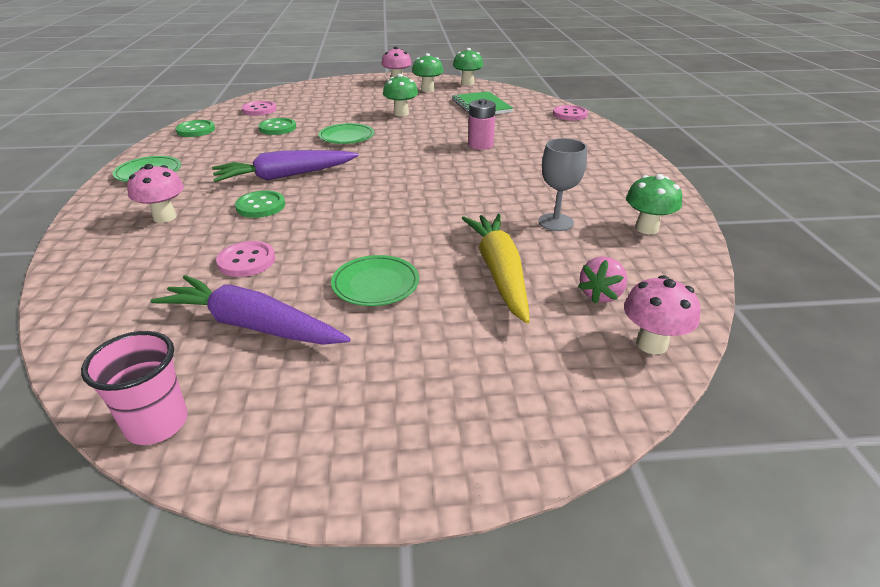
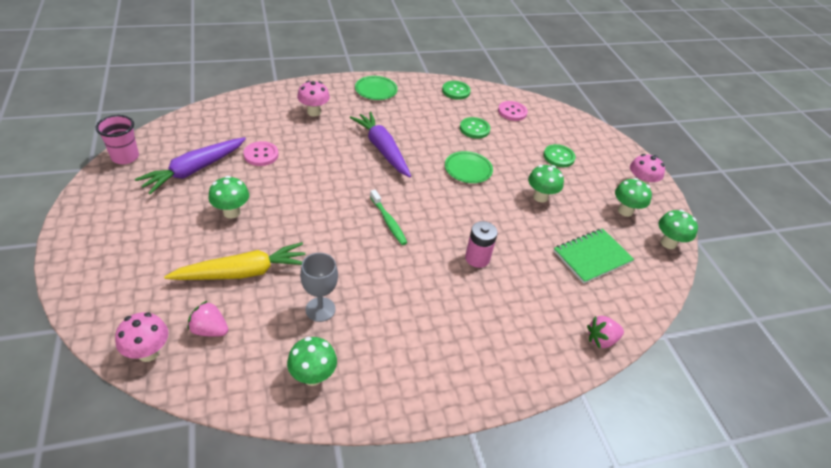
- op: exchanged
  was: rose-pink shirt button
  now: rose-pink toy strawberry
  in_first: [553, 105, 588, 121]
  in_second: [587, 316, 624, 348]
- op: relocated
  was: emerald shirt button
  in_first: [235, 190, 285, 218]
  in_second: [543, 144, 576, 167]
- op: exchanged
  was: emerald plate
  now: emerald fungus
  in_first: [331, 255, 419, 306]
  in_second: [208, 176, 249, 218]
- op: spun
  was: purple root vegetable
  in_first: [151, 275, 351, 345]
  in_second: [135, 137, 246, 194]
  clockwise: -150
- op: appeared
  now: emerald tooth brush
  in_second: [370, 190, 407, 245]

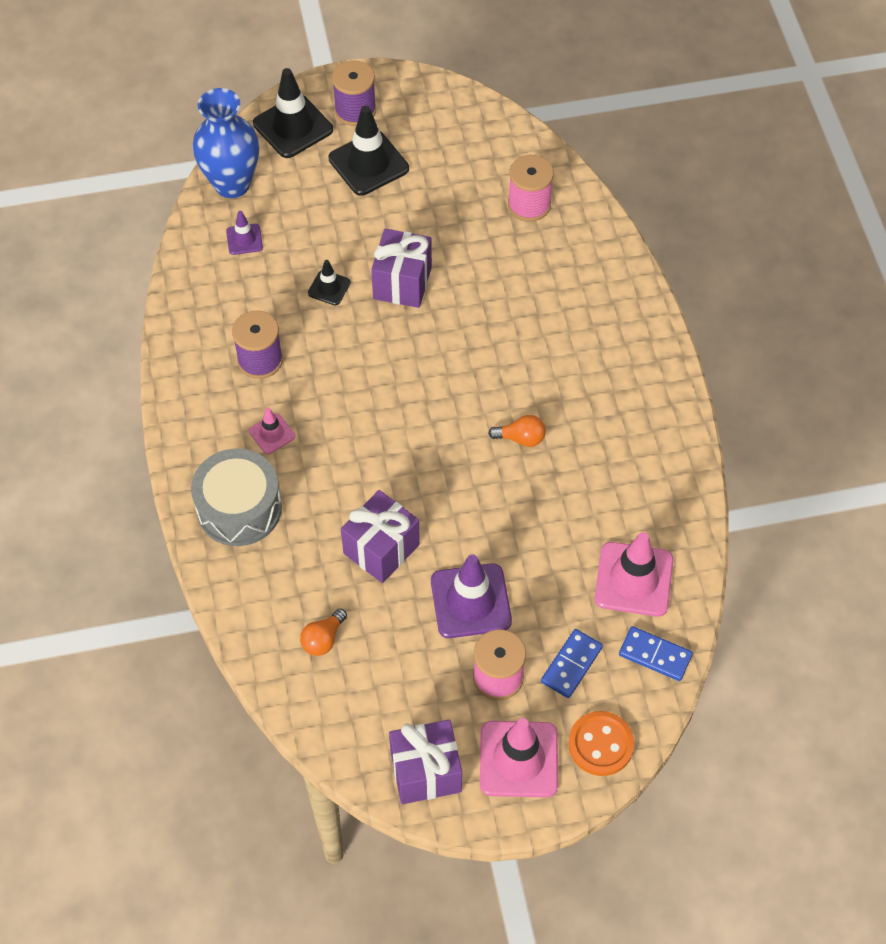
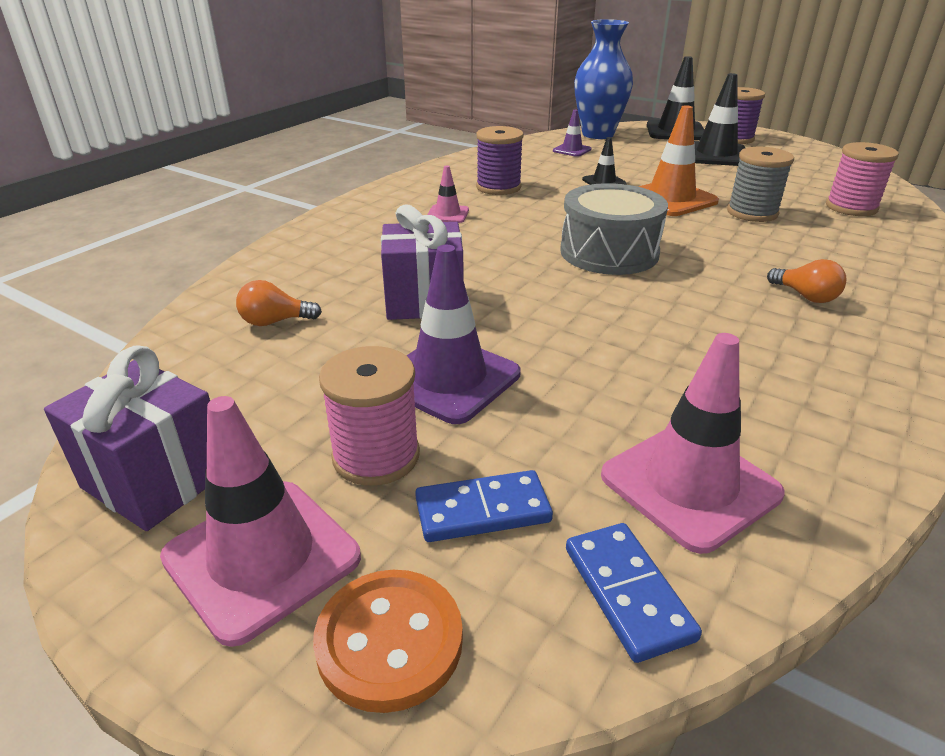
- op: exchanged
  was: purple wrapped gift
  now: orange safety cone
  in_first: [371, 229, 432, 308]
  in_second: [638, 105, 719, 216]
- op: relocated
  was: orange light bulb
  in_first: [488, 415, 546, 447]
  in_second: [767, 259, 846, 303]
- op: relocated
  was: ash-grey toy drum
  in_first: [191, 448, 282, 546]
  in_second: [560, 183, 668, 275]
- op: appeared
  now: ash-grey bobbin
  in_second: [727, 147, 794, 222]

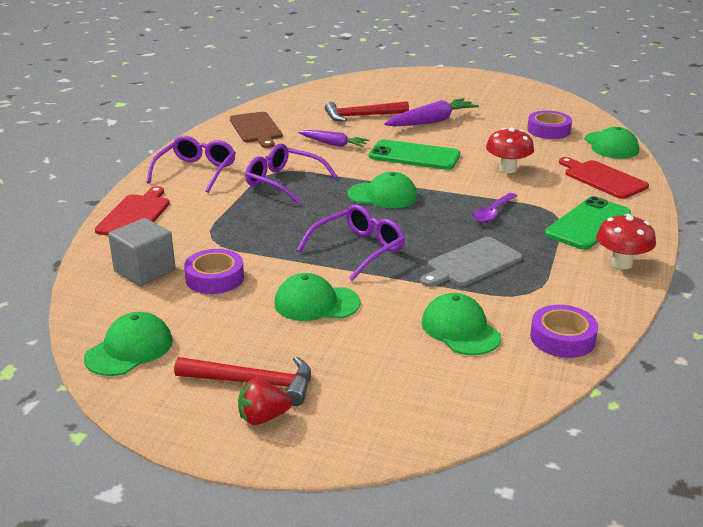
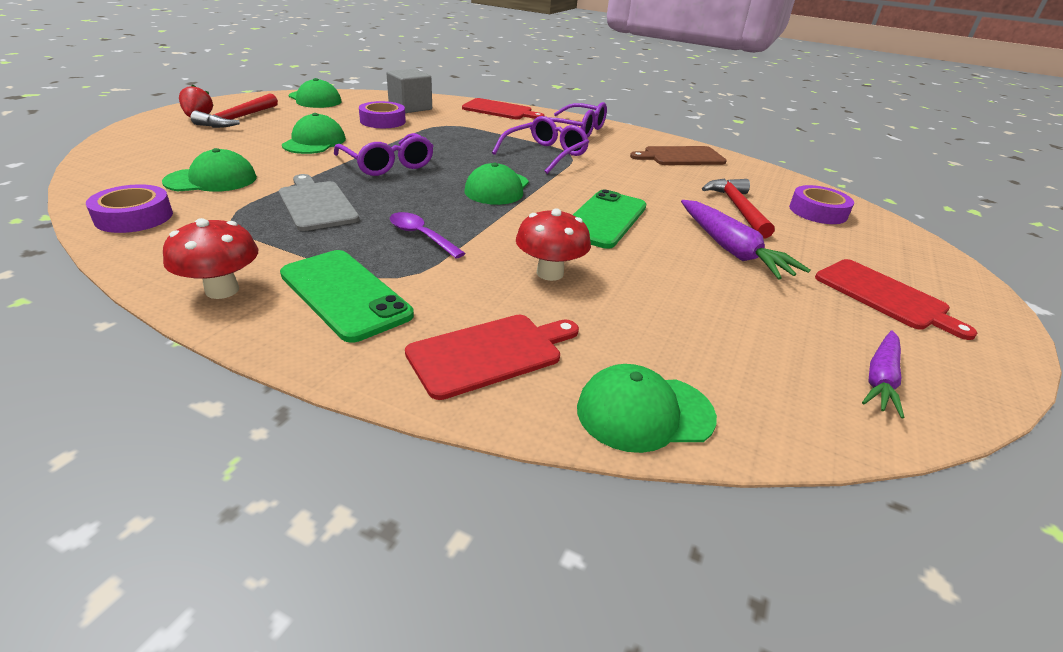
- op: relocated
  was: purple tape
  in_first: [527, 111, 572, 139]
  in_second: [789, 185, 854, 224]
- op: relocated
  was: purple root vegetable
  in_first: [298, 130, 369, 147]
  in_second: [862, 330, 904, 418]
- op: appeared
  now: red chopping board
  in_second: [815, 259, 977, 340]

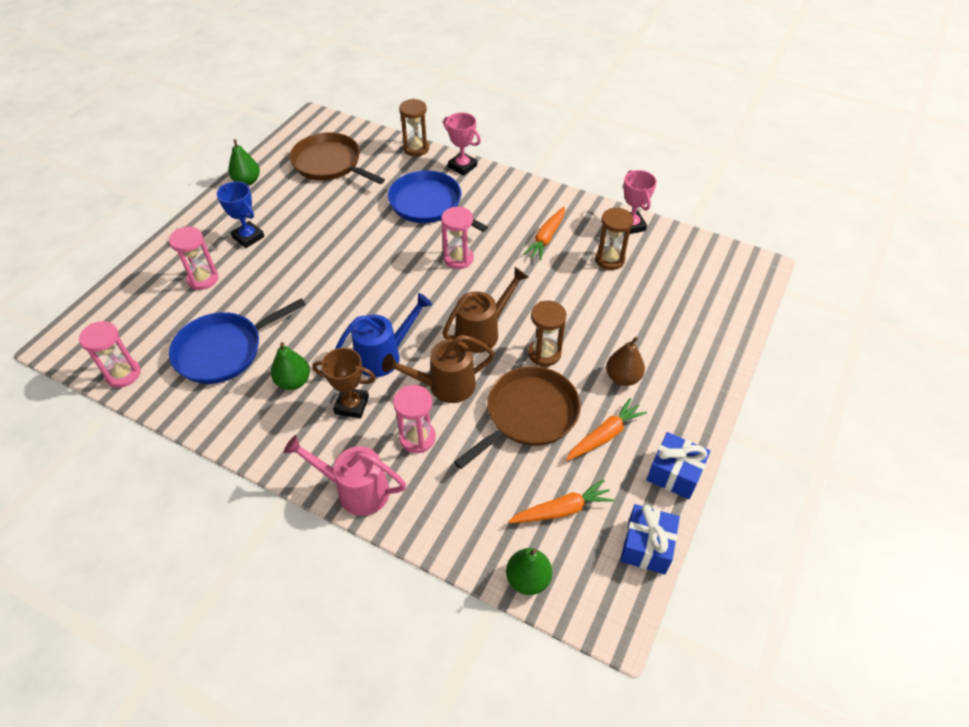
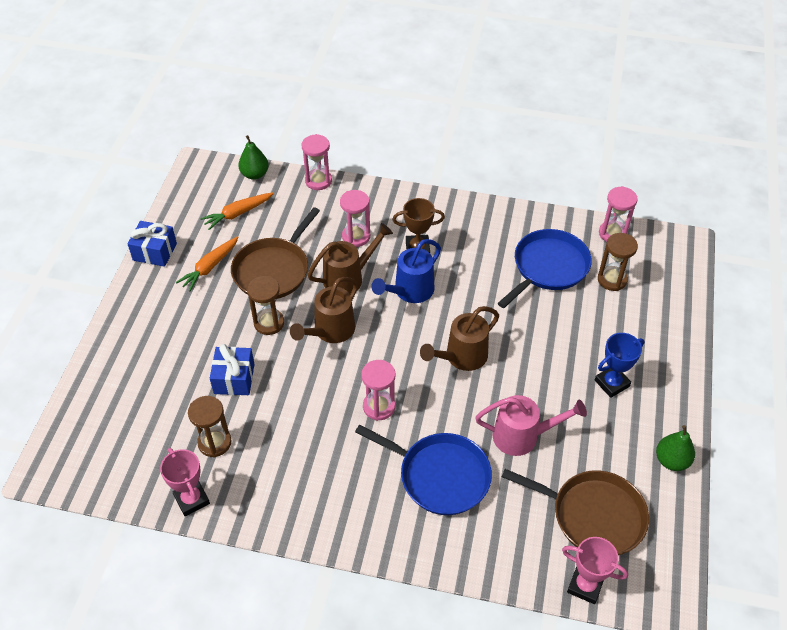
- op: relocated
  was: russet sandglass
  in_first: [399, 99, 429, 157]
  in_second: [598, 233, 638, 291]
- op: relocated
  was: rose-pink trophy
  in_first: [443, 113, 481, 176]
  in_second: [562, 537, 628, 604]
- op: spun
  was: cobalt trophy
  in_first: [217, 181, 265, 248]
  in_second: [595, 333, 644, 398]
  clockwise: -60
- op: missing
  was: orange root vegetable
  in_first: [523, 207, 565, 260]
- op: relocated
  was: rose-pink sandglass
  in_first: [169, 227, 219, 290]
  in_second: [302, 134, 332, 190]
- op: missing
  was: russet toy pear
  in_first: [606, 337, 645, 386]
- op: missing
  was: emerald toy pear
  in_first: [271, 342, 310, 390]
- op: relocated
  was: rose-pink sprinkling can
  in_first: [284, 435, 406, 516]
  in_second: [475, 395, 587, 456]
- op: relocated
  was: cobalt wrapped gift
  in_first: [620, 504, 680, 574]
  in_second: [210, 344, 254, 395]
- op: appeared
  now: russet sprinkling can
  in_second: [420, 306, 499, 371]

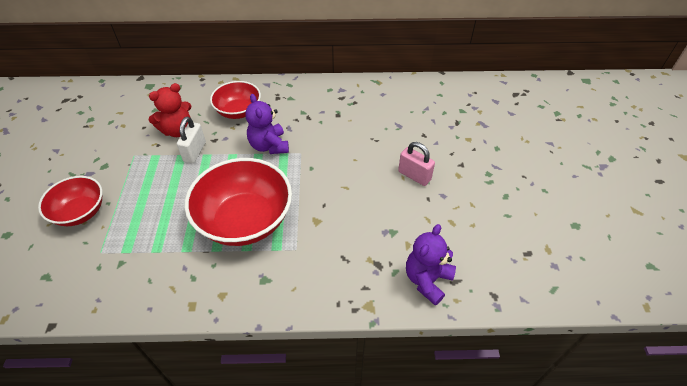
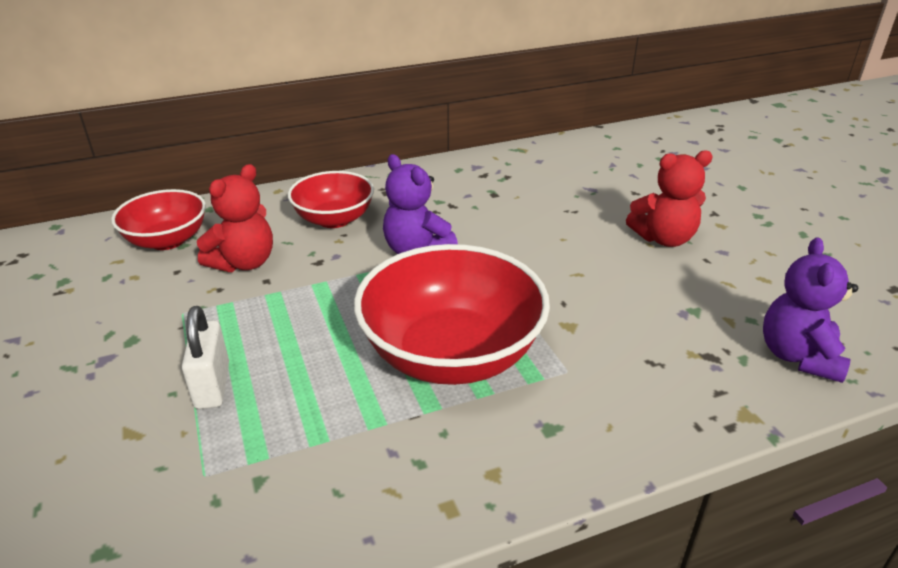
- op: relocated
  was: snow-white padlock
  in_first: [177, 117, 206, 163]
  in_second: [182, 306, 229, 409]
- op: exchanged
  was: rose-pink padlock
  now: red teddy bear
  in_first: [398, 142, 435, 186]
  in_second: [626, 150, 713, 247]
- op: relocated
  was: red serving bowl
  in_first: [38, 176, 103, 226]
  in_second: [111, 189, 206, 250]

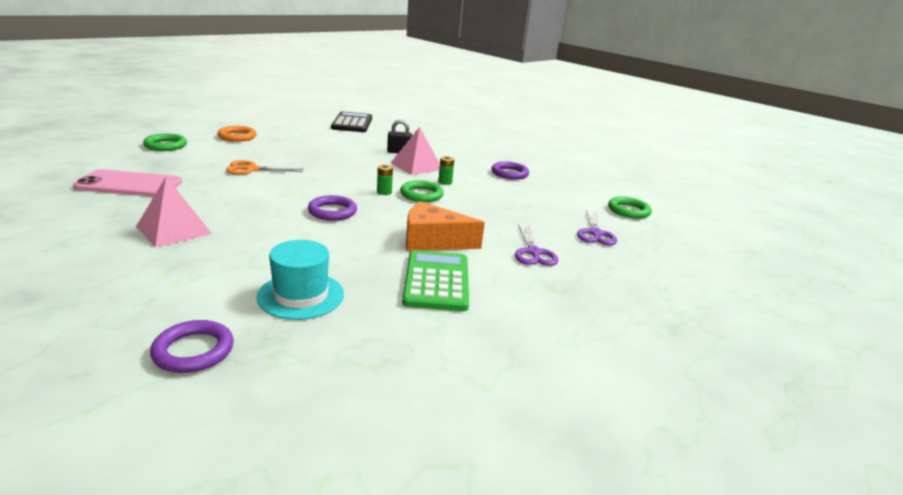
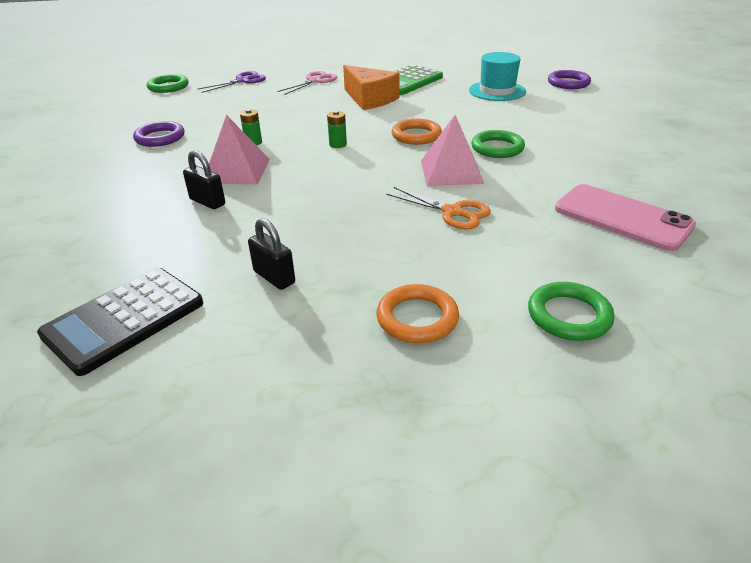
- op: relocated
  was: rose-pink pyramid shape
  in_first: [136, 177, 212, 248]
  in_second: [421, 115, 484, 186]
- op: relocated
  was: emerald torus
  in_first: [400, 180, 444, 202]
  in_second: [471, 130, 525, 158]
- op: colour
  was: purple torus
  now: orange torus
  in_first: [308, 195, 357, 221]
  in_second: [392, 119, 442, 145]
- op: colour
  was: purple pair of scissors
  now: rose-pink pair of scissors
  in_first: [515, 225, 559, 266]
  in_second: [277, 71, 337, 95]
- op: appeared
  now: ebony padlock
  in_second: [248, 218, 295, 290]

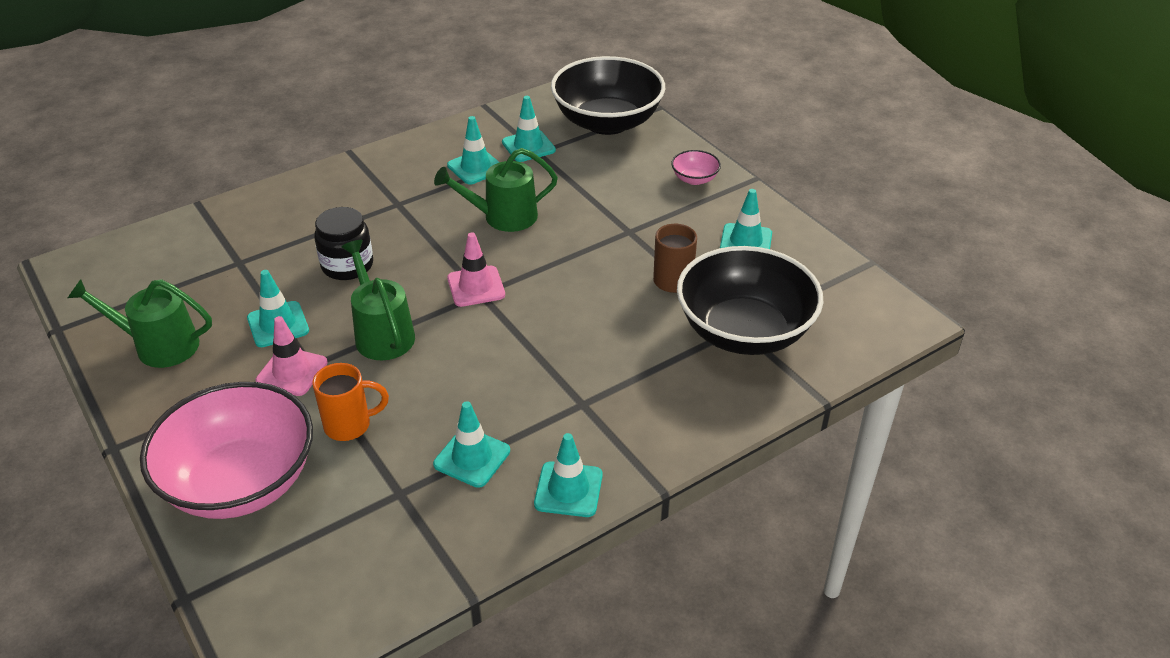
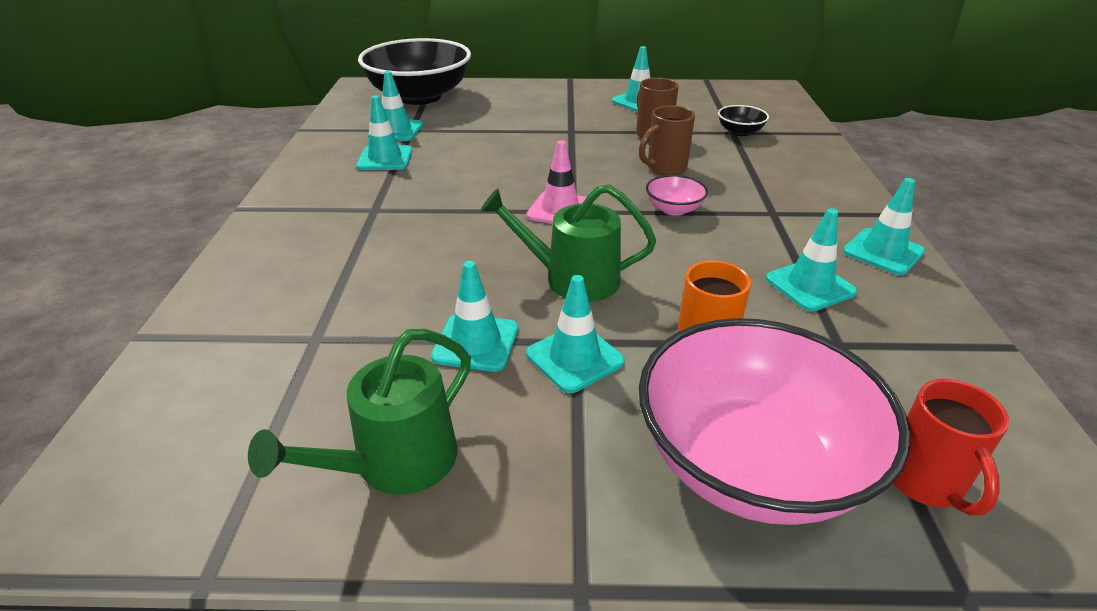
- op: missing
  was: emerald sprinkling can
  in_first: [434, 148, 558, 232]
- op: relocated
  was: rose-pink serving bowl
  in_first: [671, 150, 721, 185]
  in_second: [646, 175, 708, 216]
- op: missing
  was: ebony jam jar
  in_first: [314, 207, 373, 280]
- op: size
  was: ebony serving bowl
  in_first: [677, 246, 823, 355]
  in_second: [718, 105, 769, 136]
  ratio: 0.41
- op: colour
  was: rose-pink safety cone
  now: teal safety cone
  in_first: [255, 316, 328, 396]
  in_second: [526, 275, 625, 393]
- op: appeared
  now: russet tea mug
  in_second: [639, 105, 695, 176]
- op: appeared
  now: red tea mug
  in_second: [893, 379, 1009, 516]

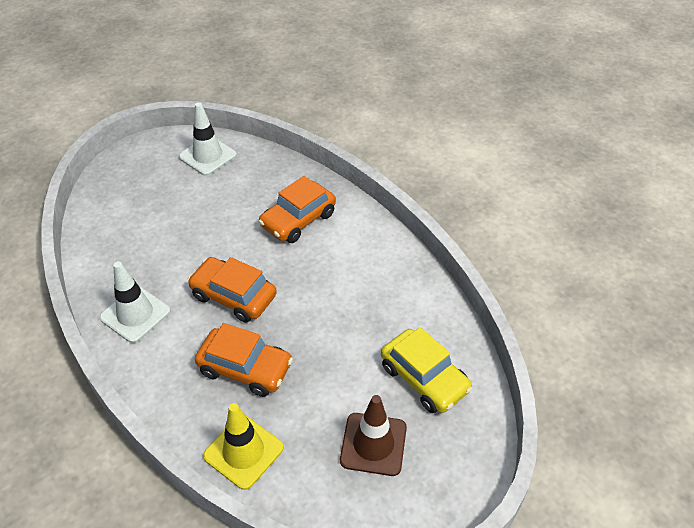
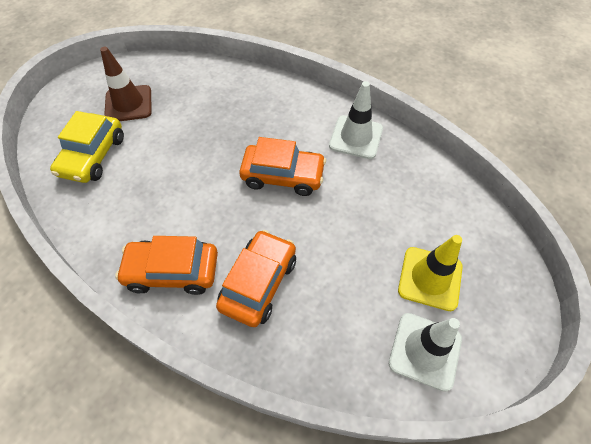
- op: relocated
  was: orange automobile
  in_first: [195, 323, 293, 397]
  in_second: [115, 236, 218, 295]
- op: spun
  was: yellow automobile
  in_first: [381, 327, 473, 413]
  in_second: [50, 111, 124, 183]
  clockwise: -105
- op: relocated
  was: yellow safety cone
  in_first: [203, 403, 284, 490]
  in_second: [398, 235, 463, 311]

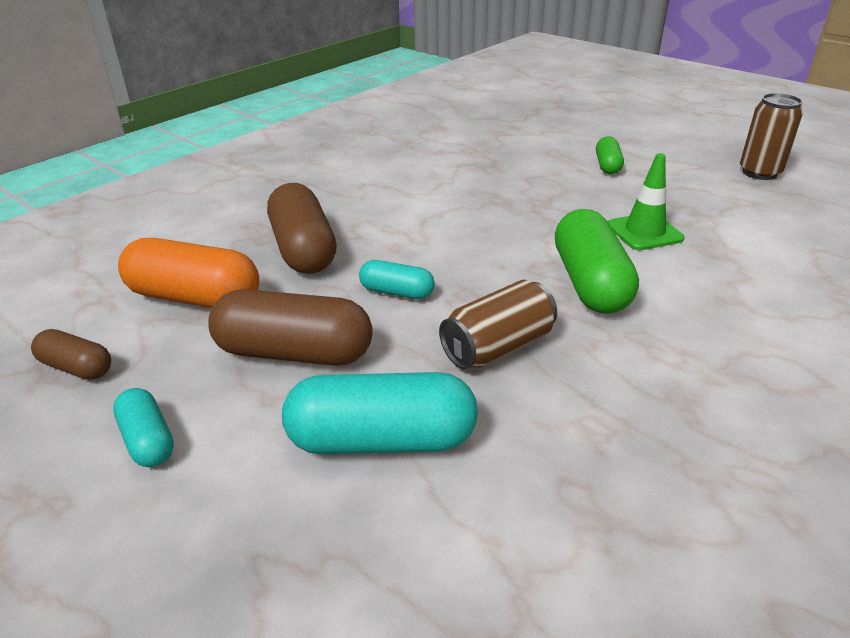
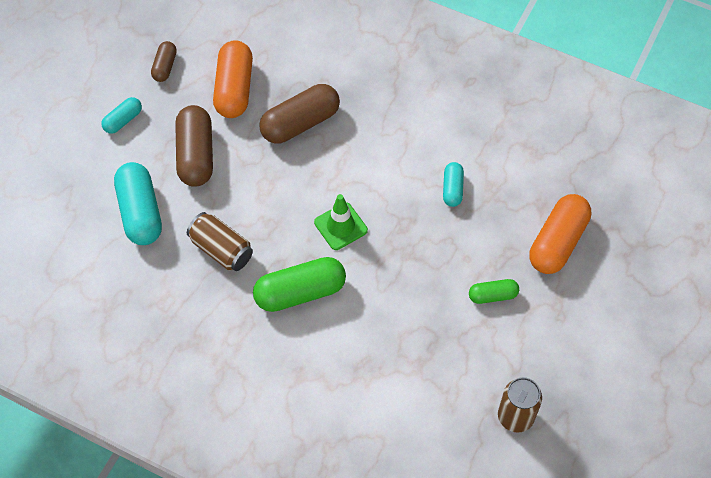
- op: relocated
  was: emerald safety cone
  in_first: [608, 153, 685, 250]
  in_second: [314, 194, 368, 250]
- op: relocated
  was: teal pill shape
  in_first: [359, 260, 435, 299]
  in_second: [443, 162, 464, 207]
- op: appeared
  now: orange pill shape
  in_second: [529, 194, 591, 274]

